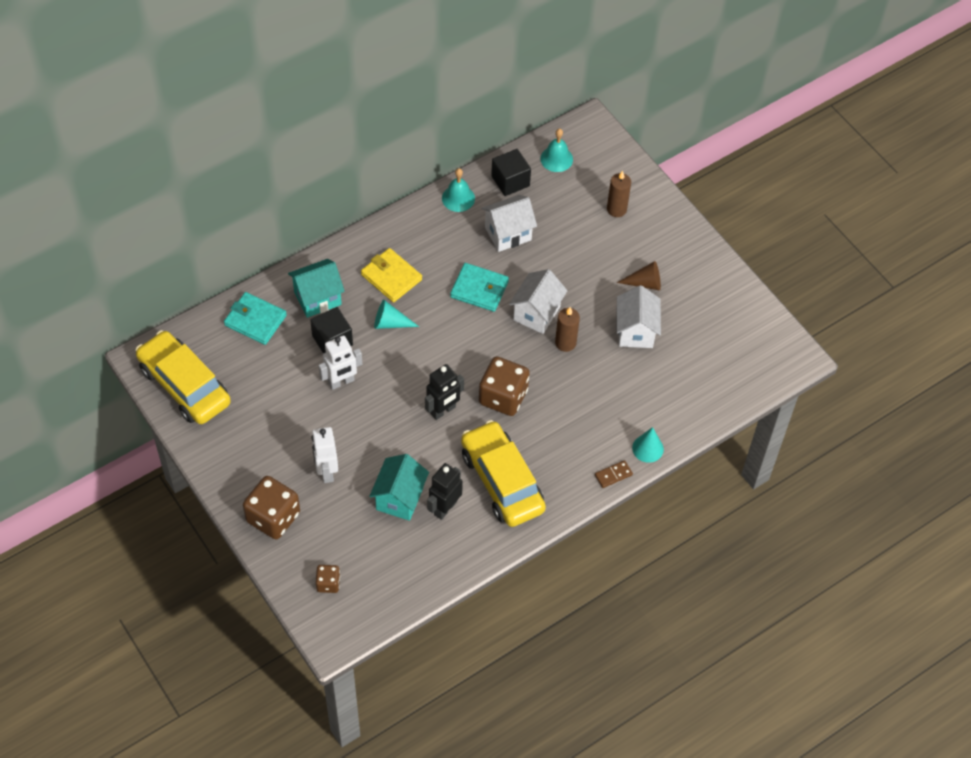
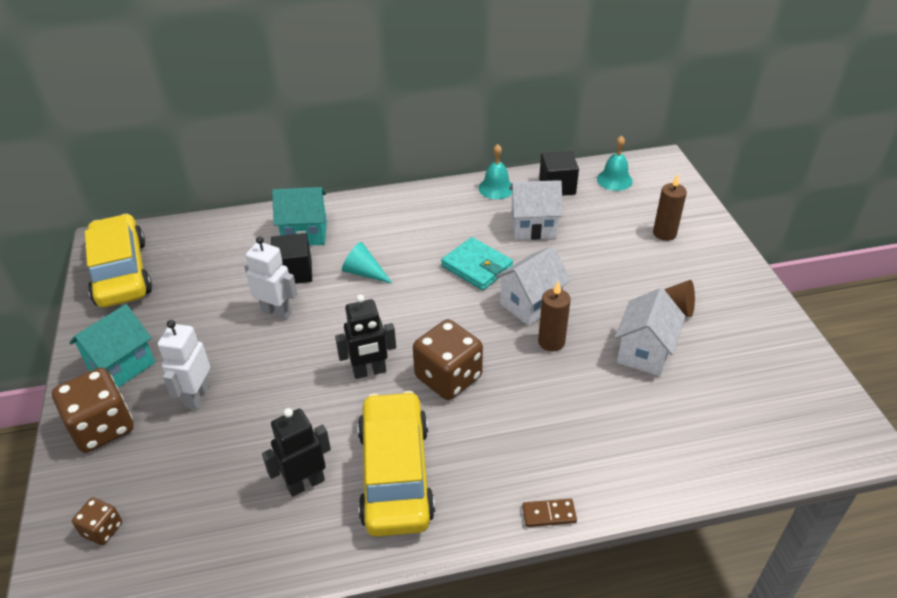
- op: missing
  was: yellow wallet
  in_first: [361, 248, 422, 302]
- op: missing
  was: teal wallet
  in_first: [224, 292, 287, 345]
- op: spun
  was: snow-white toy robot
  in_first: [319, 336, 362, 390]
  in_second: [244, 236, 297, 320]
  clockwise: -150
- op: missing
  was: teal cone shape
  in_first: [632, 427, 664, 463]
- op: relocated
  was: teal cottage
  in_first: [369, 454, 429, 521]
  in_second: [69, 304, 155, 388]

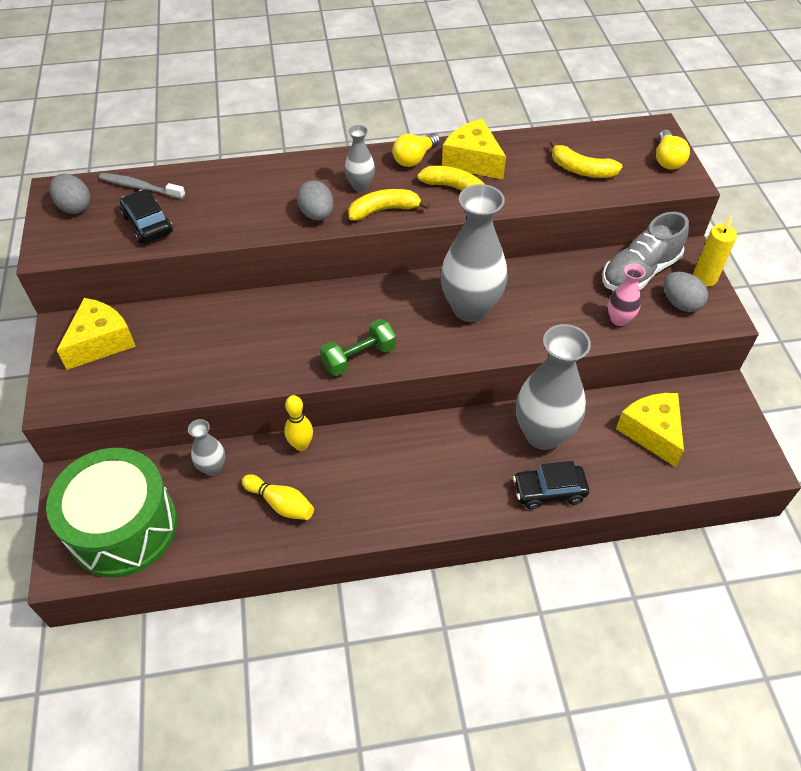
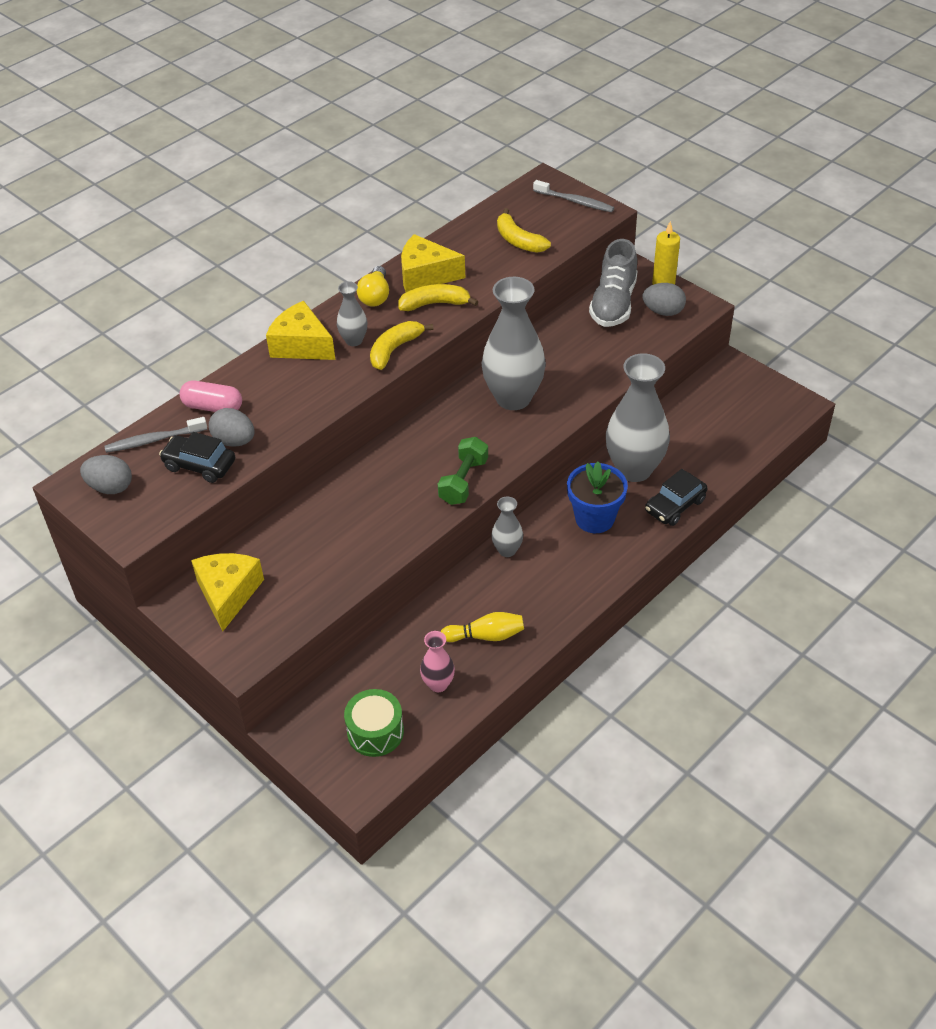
- op: exchanged
  was: yellow light bulb
  now: ash-grey tooth brush
  in_first: [656, 130, 690, 170]
  in_second: [533, 180, 614, 212]
- op: spun
  was: yellow toy banana
  in_first: [550, 140, 623, 178]
  in_second: [497, 208, 551, 253]
  clockwise: 60
- op: relocated
  was: ash-grey egg
  in_first: [297, 180, 334, 220]
  in_second: [209, 408, 255, 447]
- op: relocated
  was: rose-pink vase
  in_first: [608, 264, 645, 326]
  in_second: [420, 631, 455, 692]
- op: relocated
  was: yellow cheese wedge
  in_first: [616, 393, 684, 467]
  in_second: [266, 301, 335, 360]
- op: missing
  was: yellow skittle
  in_first: [284, 395, 313, 451]
- op: relocated
  was: ash-grey vase
  in_first: [188, 419, 225, 476]
  in_second: [491, 497, 523, 557]
- op: size
  was: emerald toy drum
  in_first: [46, 448, 177, 577]
  in_second: [344, 689, 404, 757]
  ratio: 0.52
- op: appeared
  now: rose-pink pill shape
  in_second: [180, 381, 242, 412]
- op: appeared
  now: cobalt plant pot
  in_second: [567, 462, 628, 533]

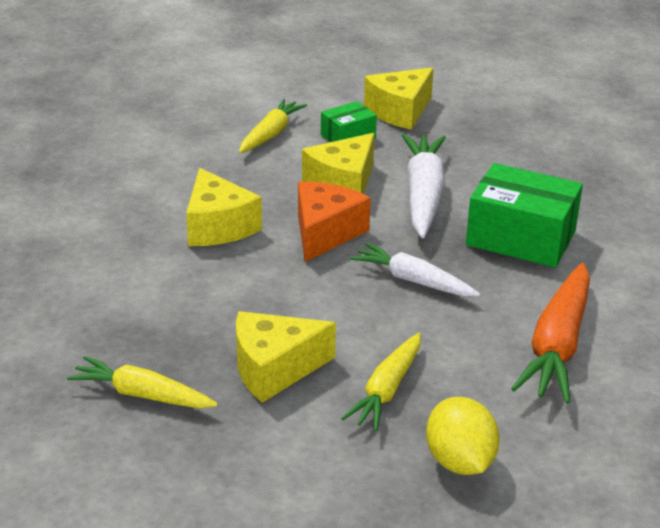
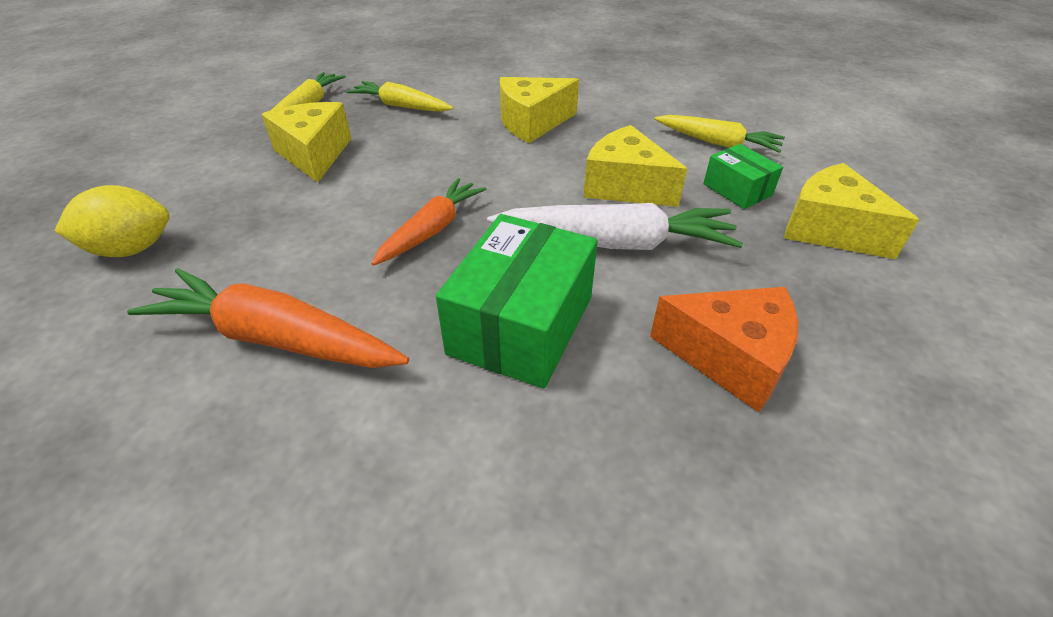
- op: relocated
  was: orange cheese wedge
  in_first: [298, 182, 371, 262]
  in_second: [650, 287, 798, 412]
- op: colour
  was: snow-white root vegetable
  now: orange root vegetable
  in_first: [350, 242, 480, 296]
  in_second: [372, 178, 486, 266]
- op: relocated
  was: yellow root vegetable
  in_first: [341, 333, 421, 431]
  in_second: [347, 81, 453, 112]

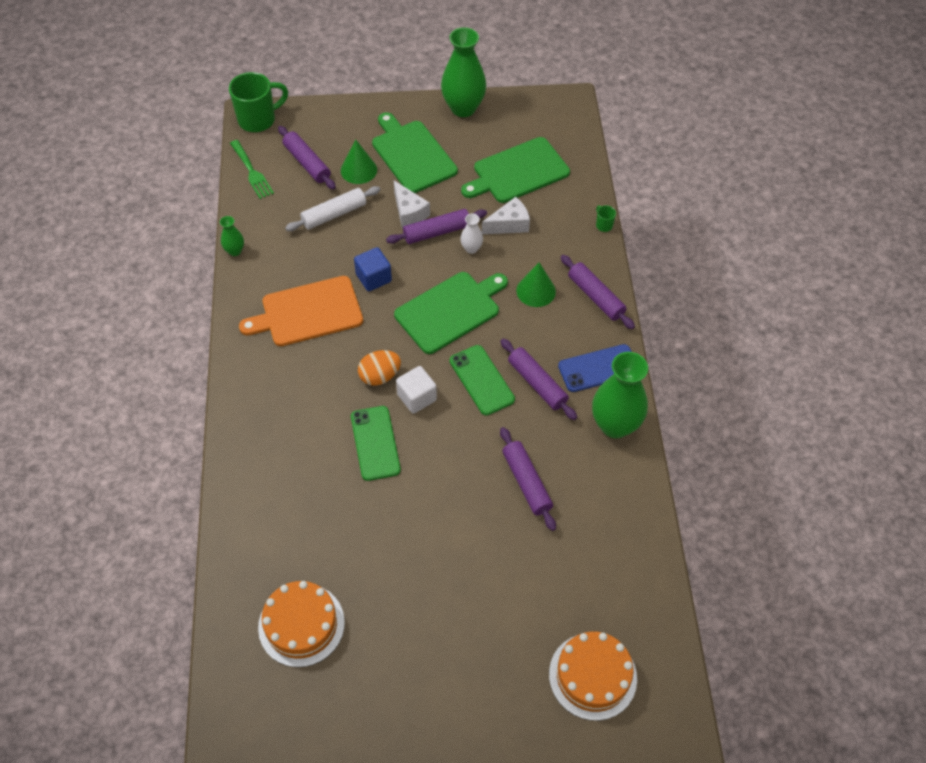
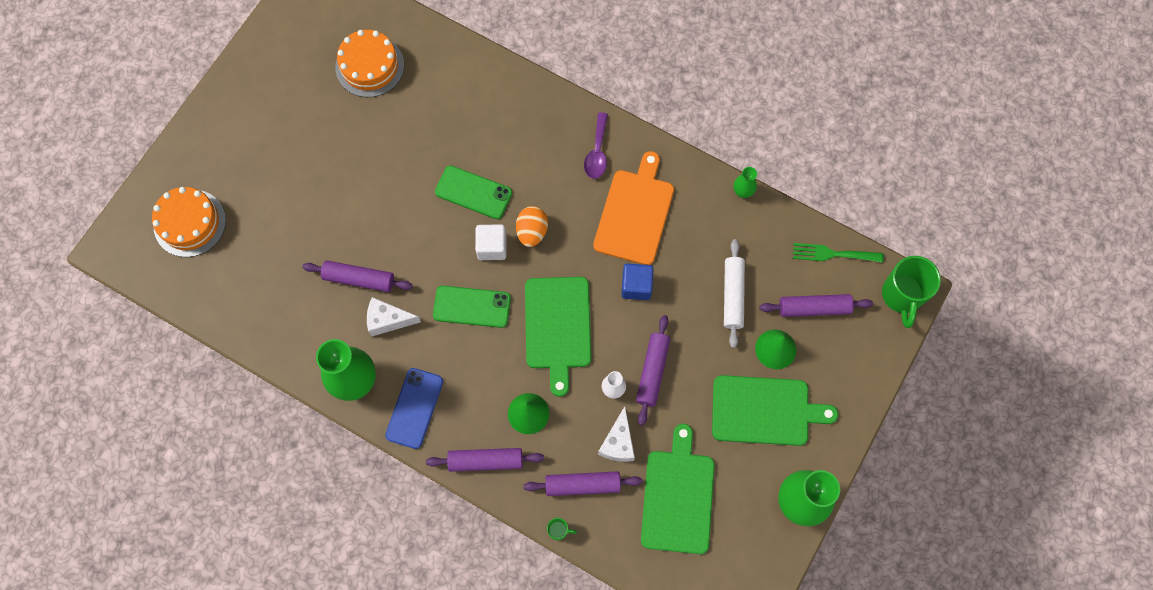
- op: relocated
  was: snow-white cheese wedge
  in_first: [394, 181, 430, 228]
  in_second: [367, 297, 421, 336]
- op: relocated
  was: purple rolling pin
  in_first: [500, 338, 577, 420]
  in_second: [524, 471, 642, 496]
- op: appeared
  now: purple teaspoon
  in_second: [584, 112, 608, 179]

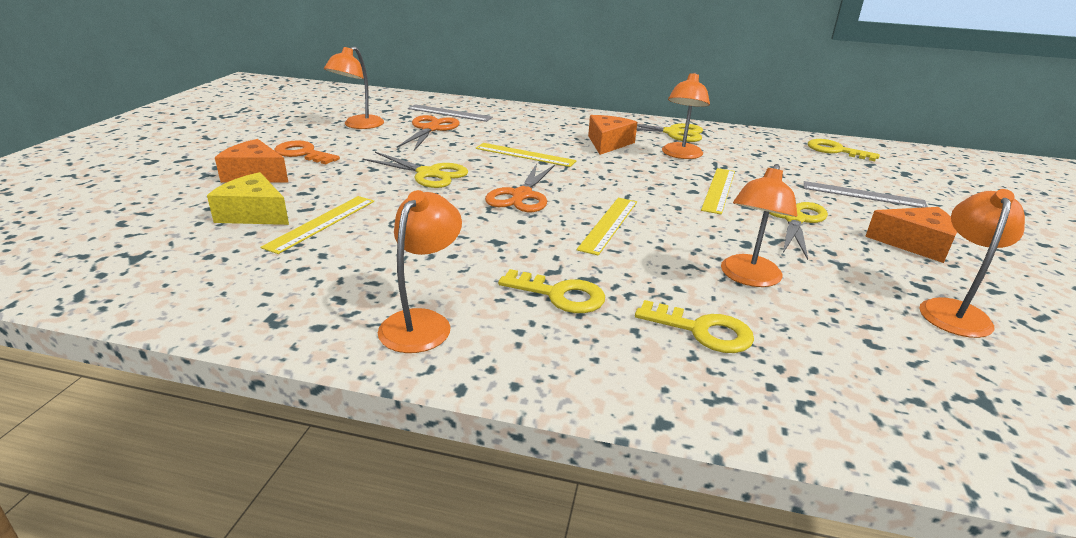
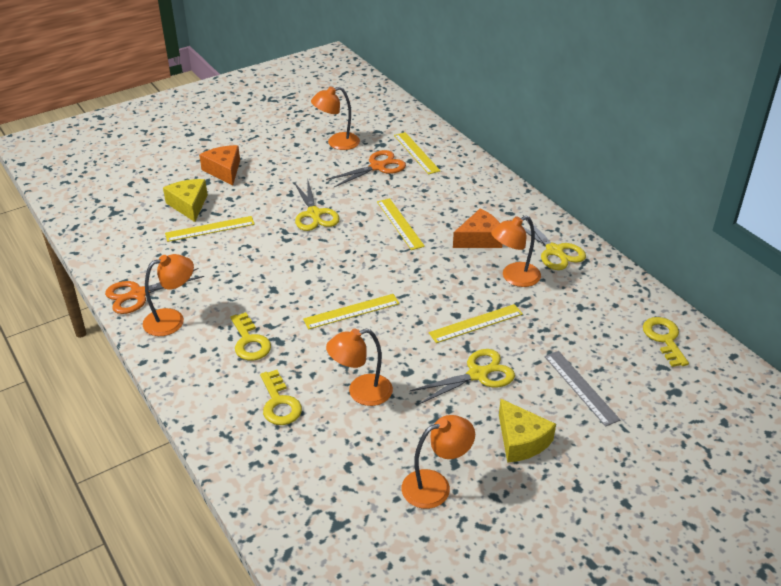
- op: colour
  was: ash-grey straightedge
  now: yellow straightedge
  in_first: [408, 104, 493, 122]
  in_second: [394, 132, 440, 174]
- op: missing
  was: orange door key
  in_first: [274, 140, 340, 164]
- op: relocated
  was: orange pair of scissors
  in_first: [485, 164, 555, 212]
  in_second: [105, 268, 204, 314]
- op: colour
  was: orange cheese wedge
  now: yellow cheese wedge
  in_first: [865, 207, 957, 263]
  in_second: [499, 399, 556, 463]

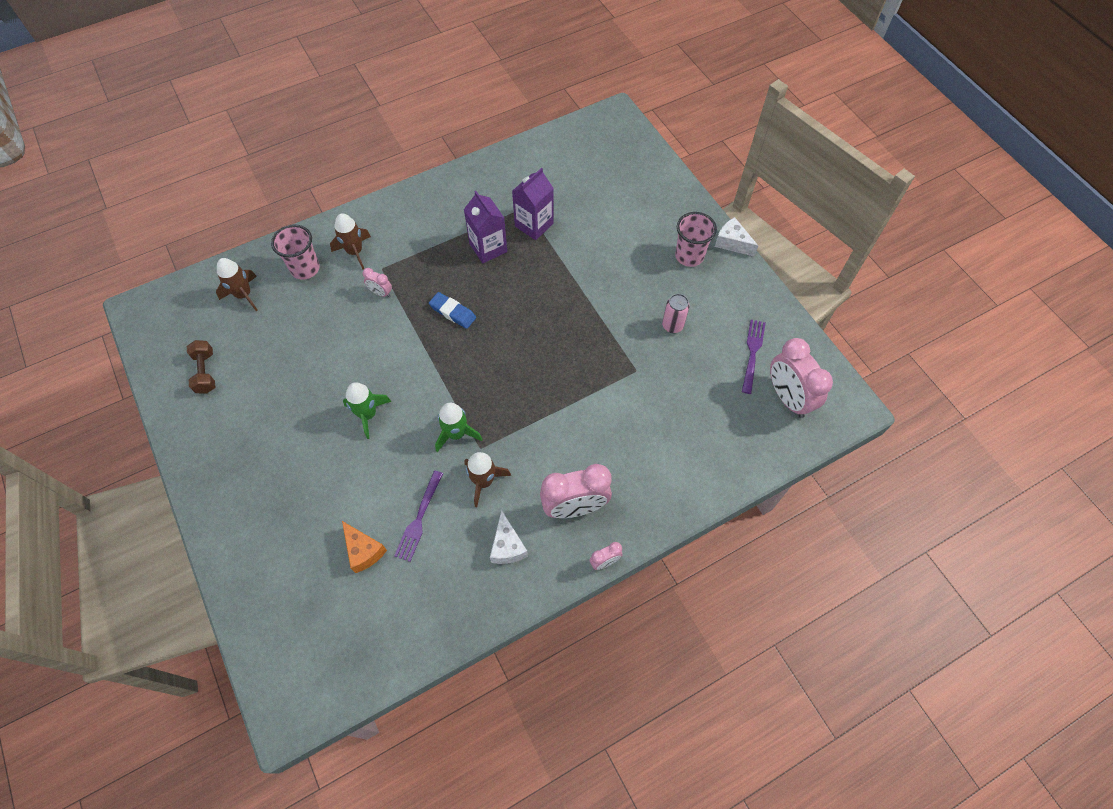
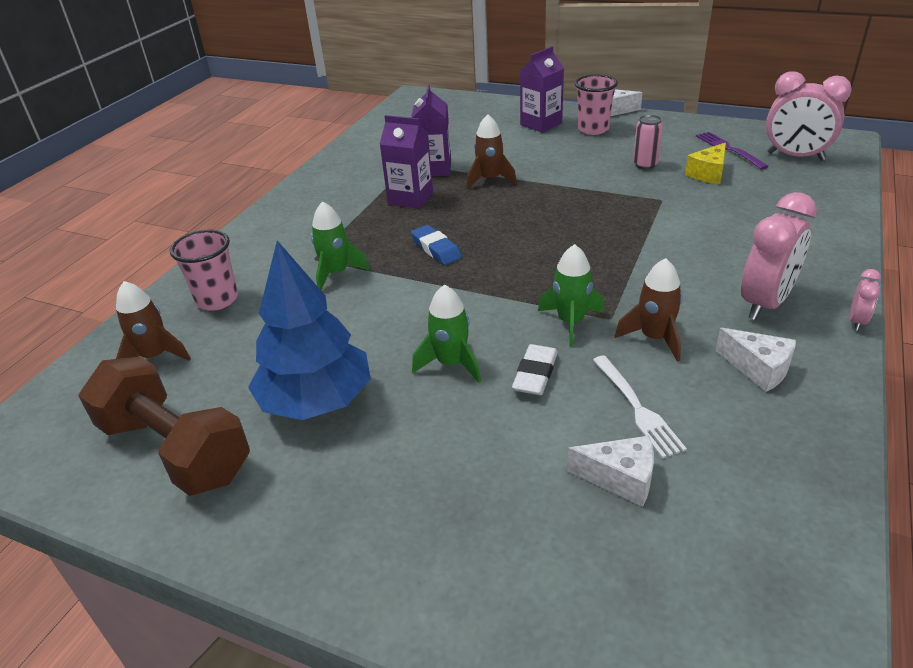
- op: relocated
  was: russet toy rocket
  in_first: [330, 213, 371, 270]
  in_second: [466, 114, 517, 189]
- op: exchanged
  was: rose-pink clock
  now: emerald toy rocket
  in_first: [363, 268, 392, 297]
  in_second: [311, 201, 370, 290]
- op: spun
  was: cobalt pencil eraser
  in_first: [429, 292, 476, 329]
  in_second: [411, 225, 462, 265]
  clockwise: 60
- op: size
  was: russet free weight
  in_first: [187, 340, 215, 394]
  in_second: [78, 357, 250, 496]
  ratio: 2.0
- op: colour
  was: purple fork
  now: snow-white fork
  in_first: [394, 471, 443, 562]
  in_second: [593, 355, 687, 458]
- op: colour
  was: orange cheese wedge
  now: snow-white cheese wedge
  in_first: [342, 521, 387, 573]
  in_second: [567, 436, 654, 507]
- op: appeared
  now: purple carton
  in_second: [520, 46, 564, 133]
- op: appeared
  now: yellow cheese wedge
  in_second: [685, 143, 726, 184]
- op: appeared
  now: cobalt fir tree
  in_second: [248, 241, 371, 420]
- op: appeared
  now: snow-white pencil eraser
  in_second: [512, 344, 558, 395]

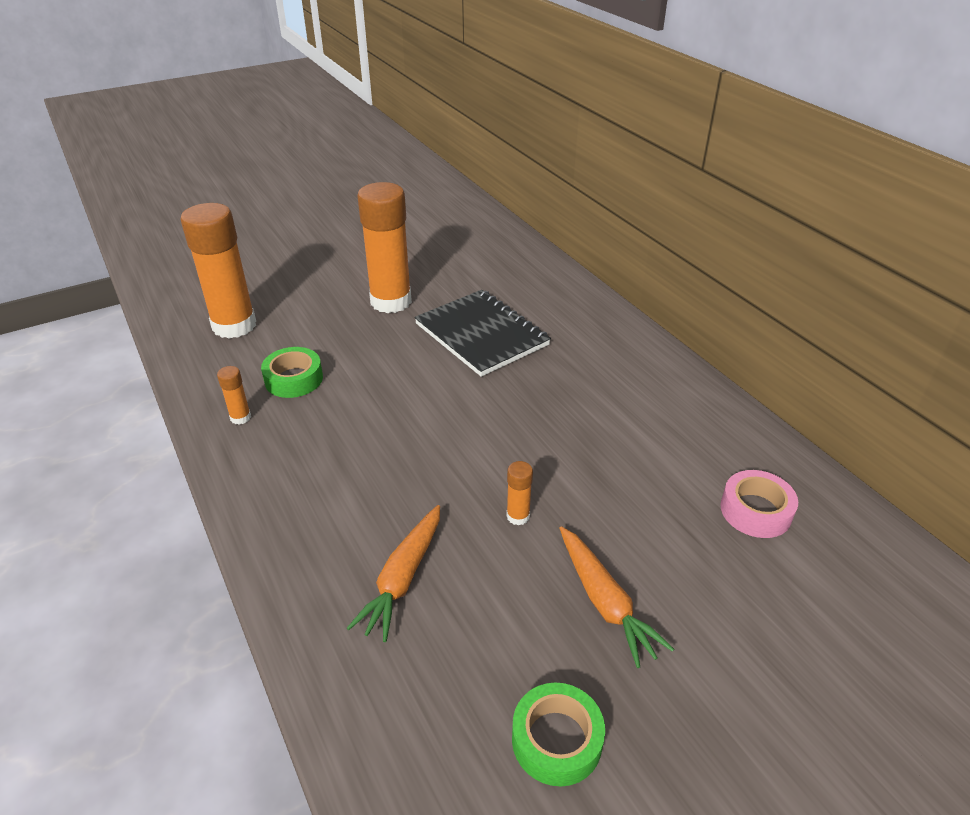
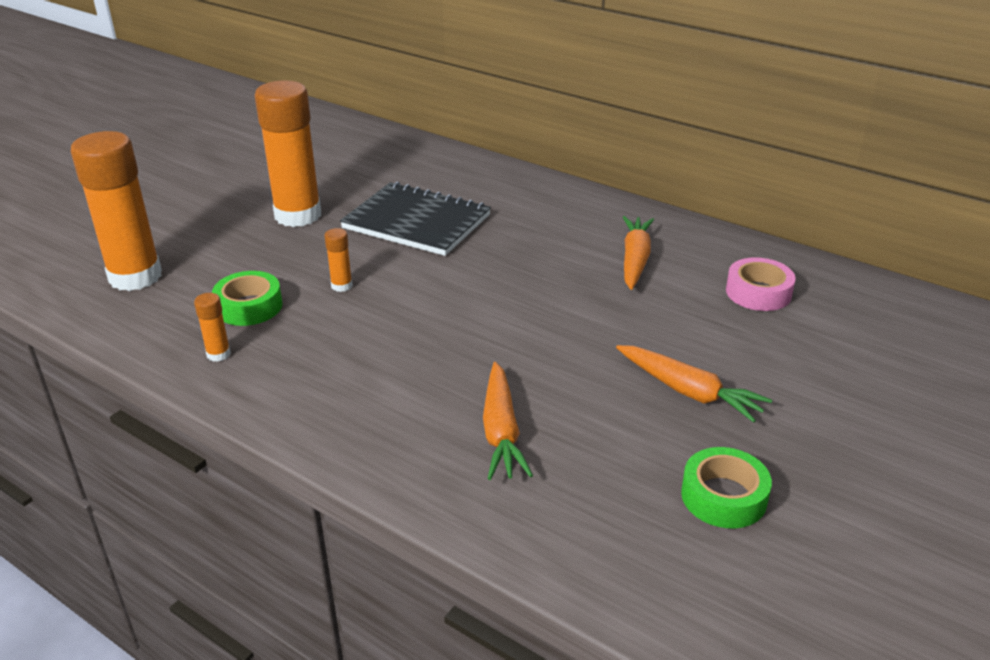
- op: relocated
  was: orange glue stick
  in_first: [506, 461, 533, 525]
  in_second: [325, 228, 353, 292]
- op: appeared
  now: orange root vegetable
  in_second: [623, 216, 654, 290]

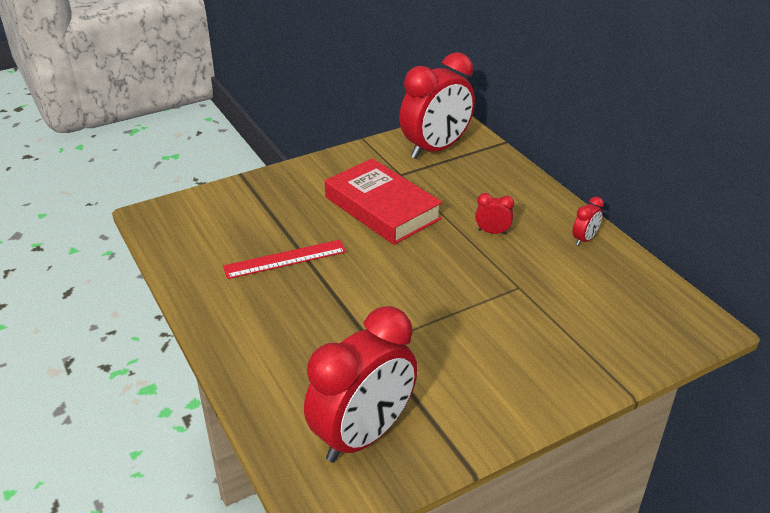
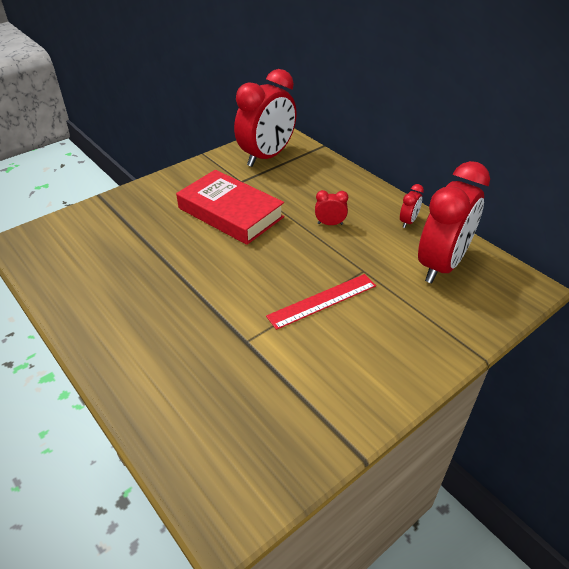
- op: relocated
  was: red straightedge
  in_first: [223, 240, 346, 279]
  in_second: [266, 274, 376, 330]
- op: relocated
  was: red clock
  in_first: [304, 306, 417, 462]
  in_second: [418, 161, 490, 283]

